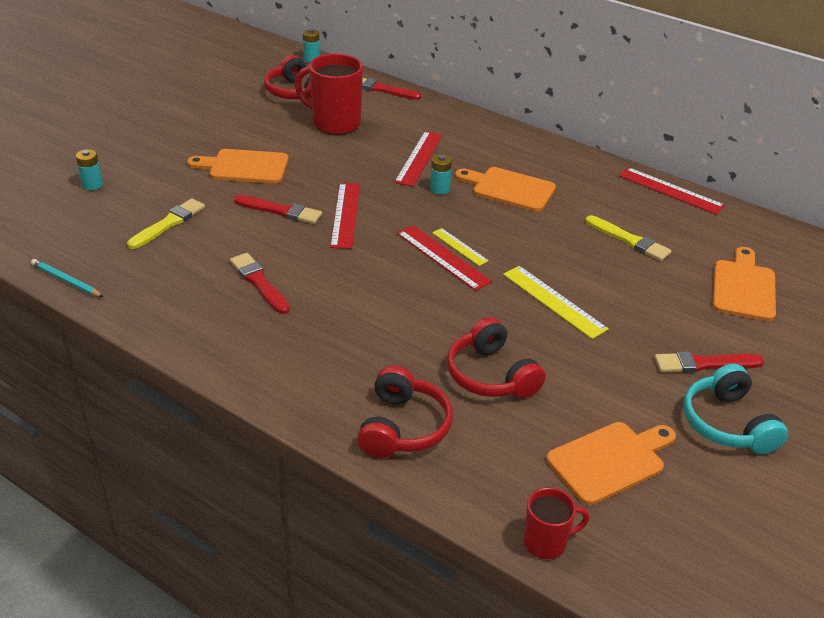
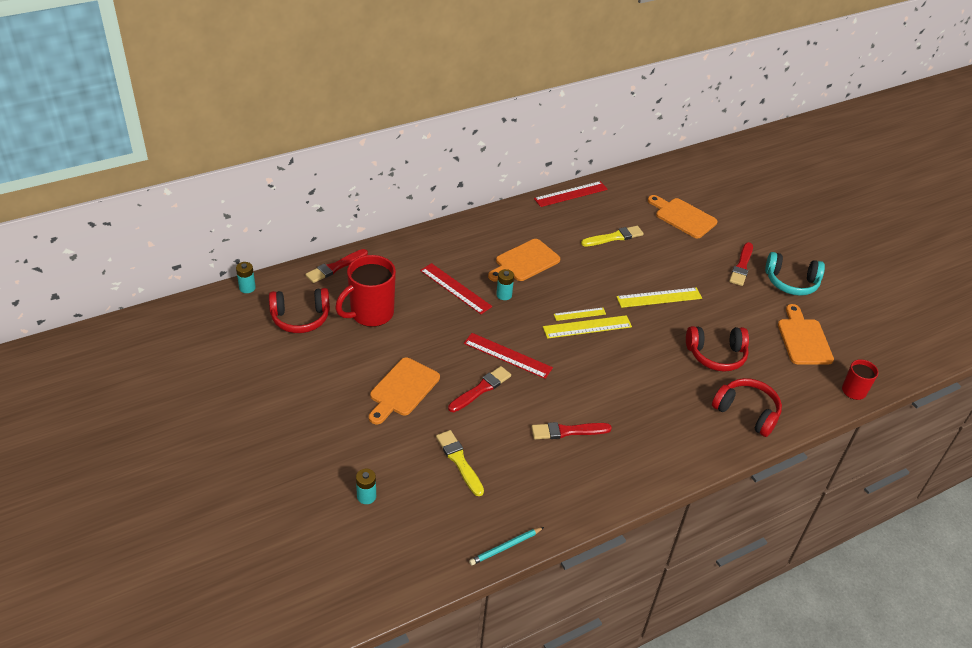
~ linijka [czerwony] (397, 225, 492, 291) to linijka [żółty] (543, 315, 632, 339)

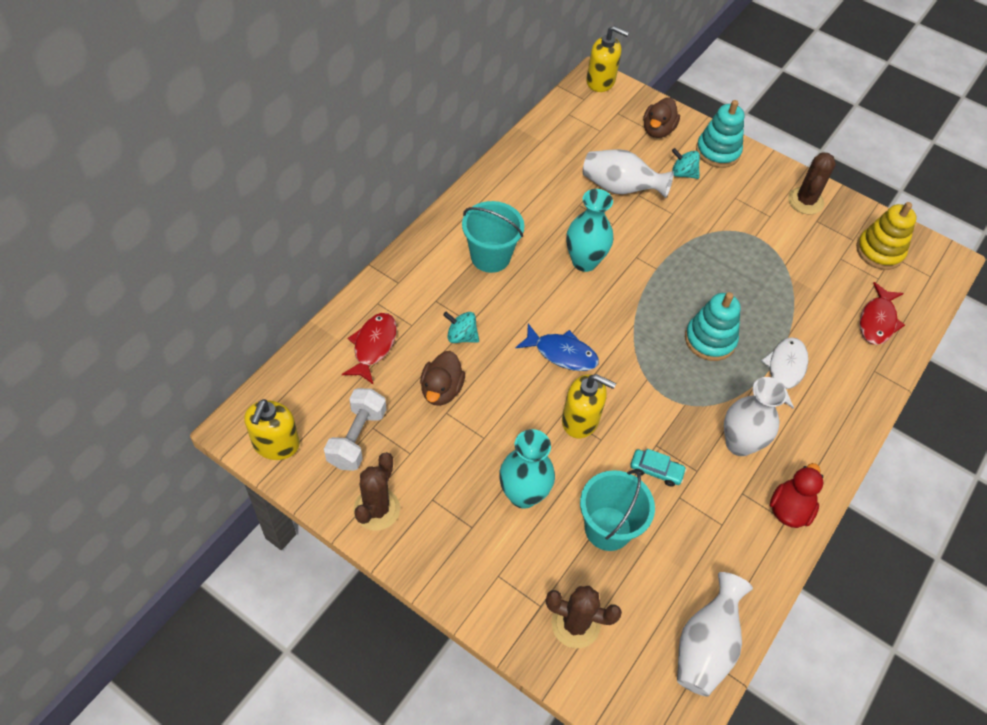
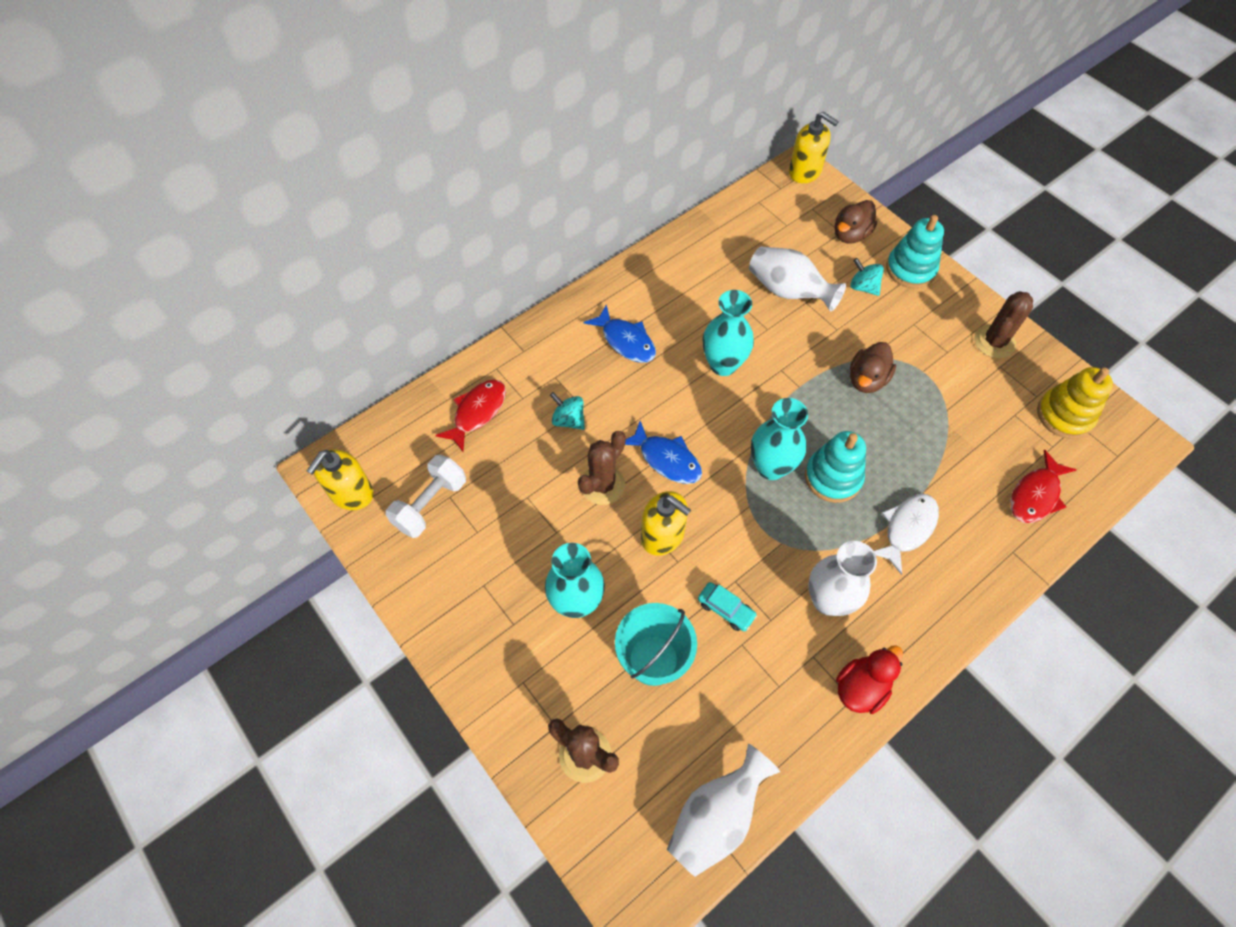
+ wazon [turkusowy] (751, 398, 808, 480)
~ kaktus [brązowy] (353, 452, 400, 530) to (578, 431, 626, 505)
~ kaczka [brązowy] (420, 351, 465, 406) to (850, 342, 896, 393)
~ wiadro [turkusowy] (462, 201, 524, 273) to ryba [niebieski] (584, 304, 656, 363)

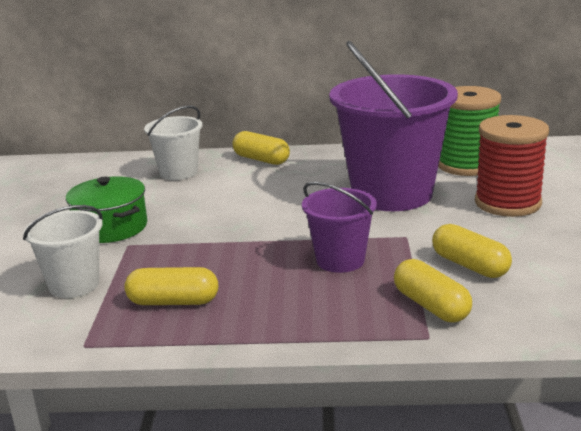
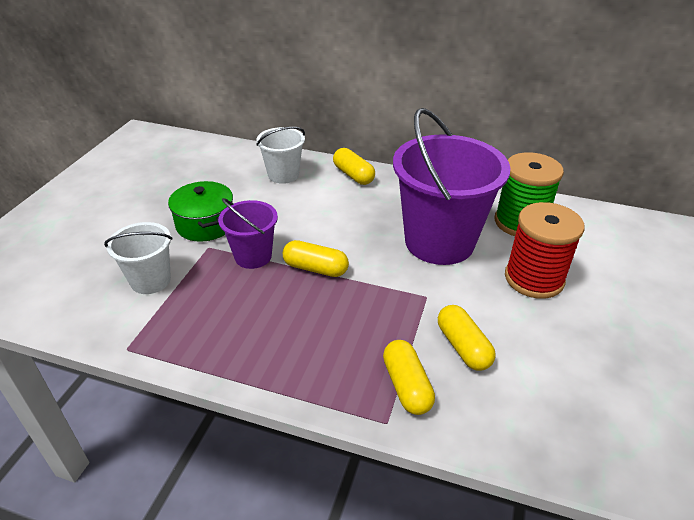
~ kapsułka [żółty] (124, 267, 218, 305) to (283, 240, 349, 277)
~ wiadro [fioletowy] (302, 182, 377, 273) to (218, 198, 278, 269)

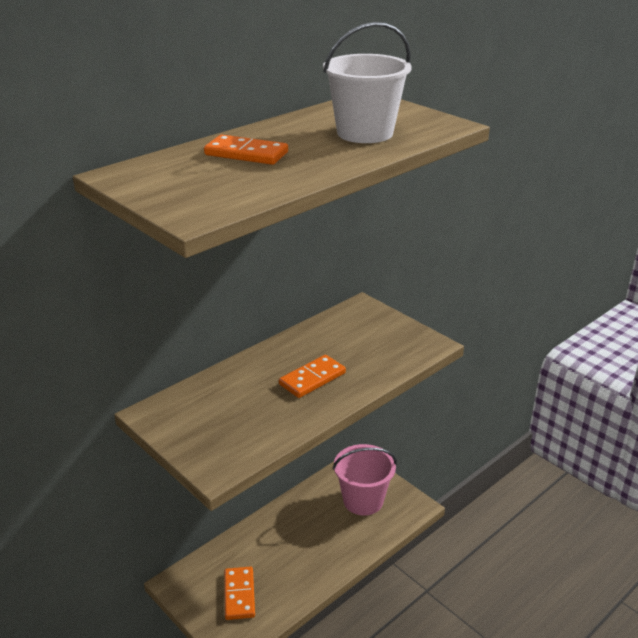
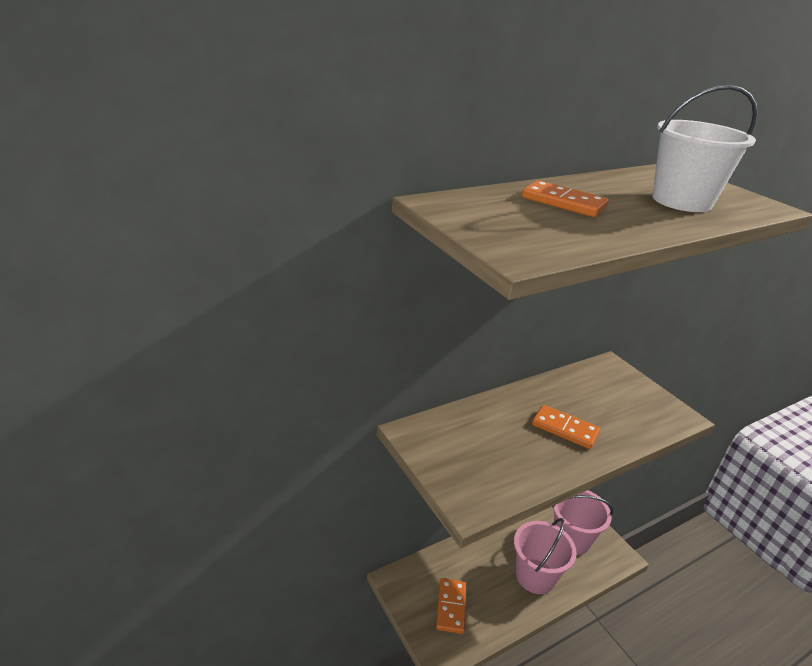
+ wiadro [różowy] (514, 518, 577, 594)
~ kostka domina [pomarańczowy] (279, 355, 346, 398) = (532, 405, 600, 449) 60 degrees clockwise

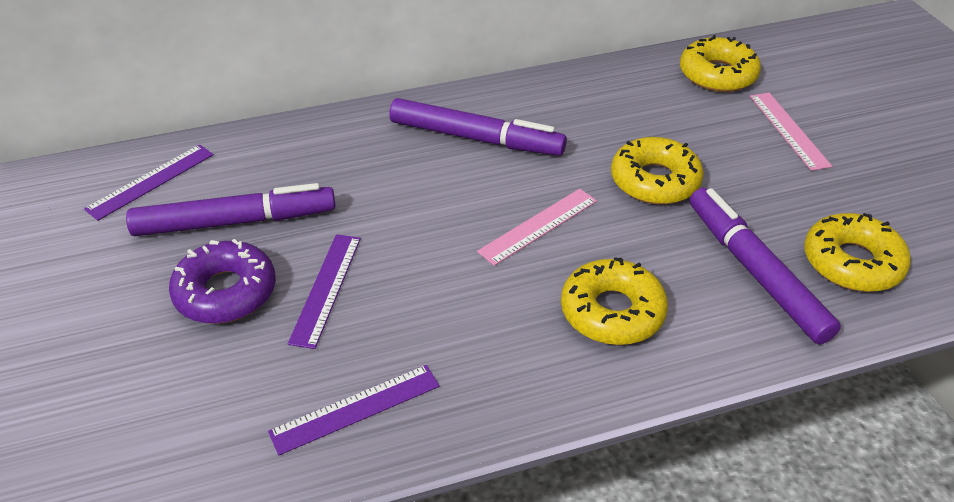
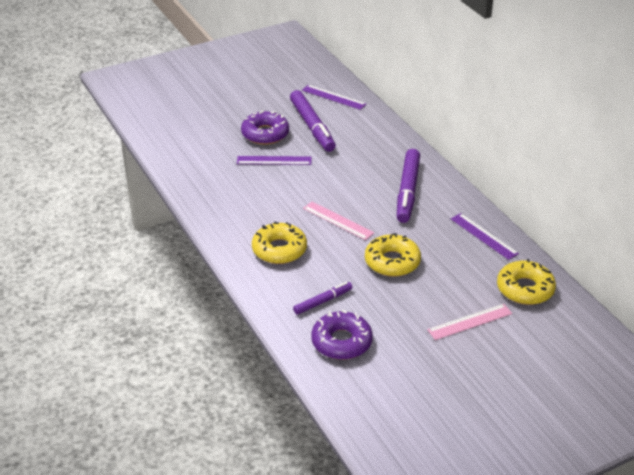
~ linijka [fioletowy] (268, 365, 440, 455) to (451, 213, 519, 260)
~ donut [żółty] (804, 213, 911, 292) to donut [fioletowy] (311, 310, 373, 360)
~ flamaster [fioletowy] (690, 188, 841, 344) = (293, 282, 352, 315) x0.54

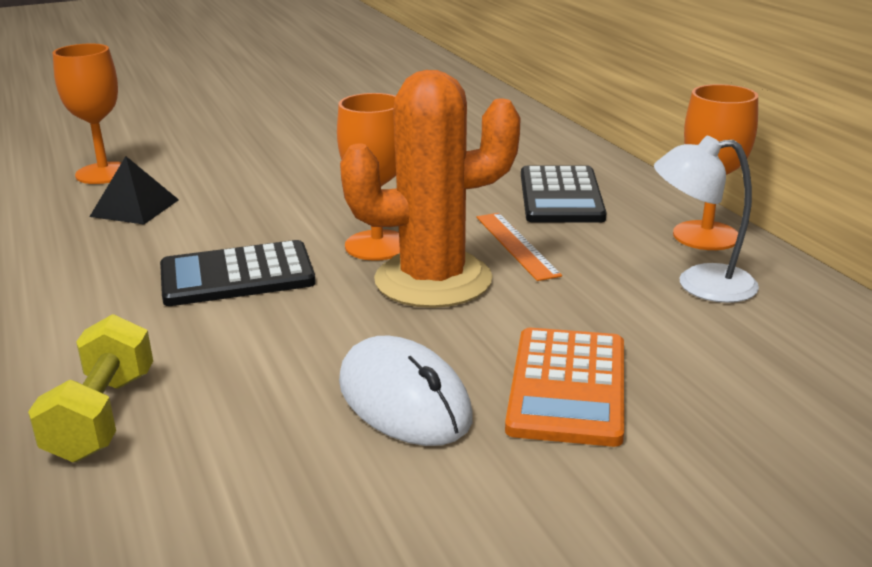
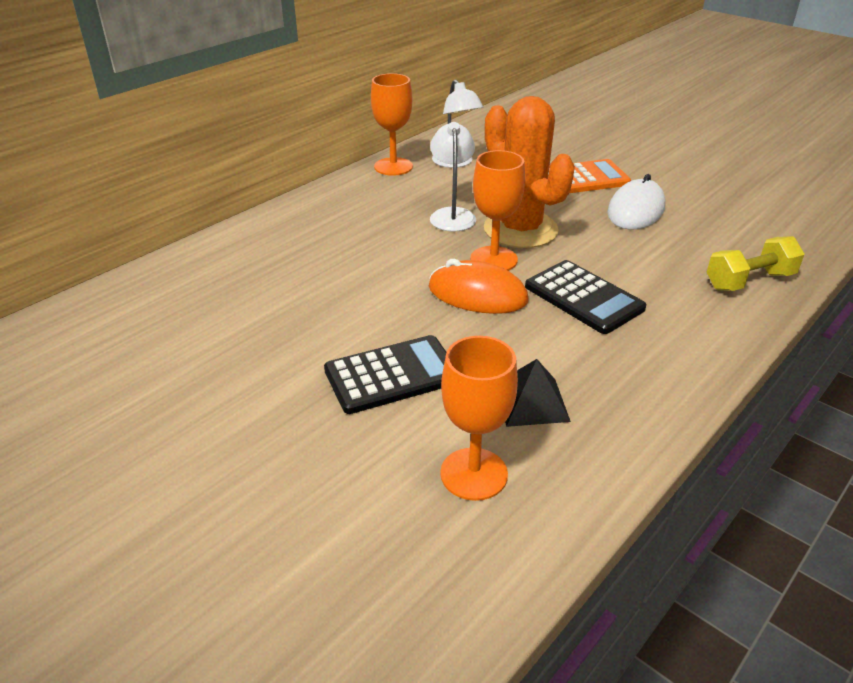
+ myszka [pomarańczowy] (429, 259, 528, 314)
~ kalkulator [czarny] (521, 165, 607, 223) to (324, 335, 446, 414)
~ linijka [pomarańczowy] (476, 213, 562, 281) to lampka [biały] (430, 122, 476, 232)

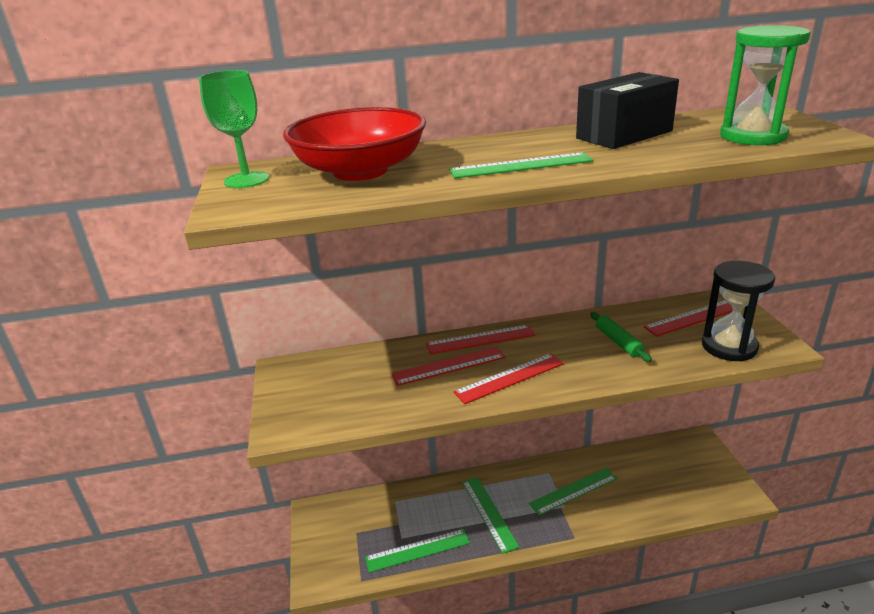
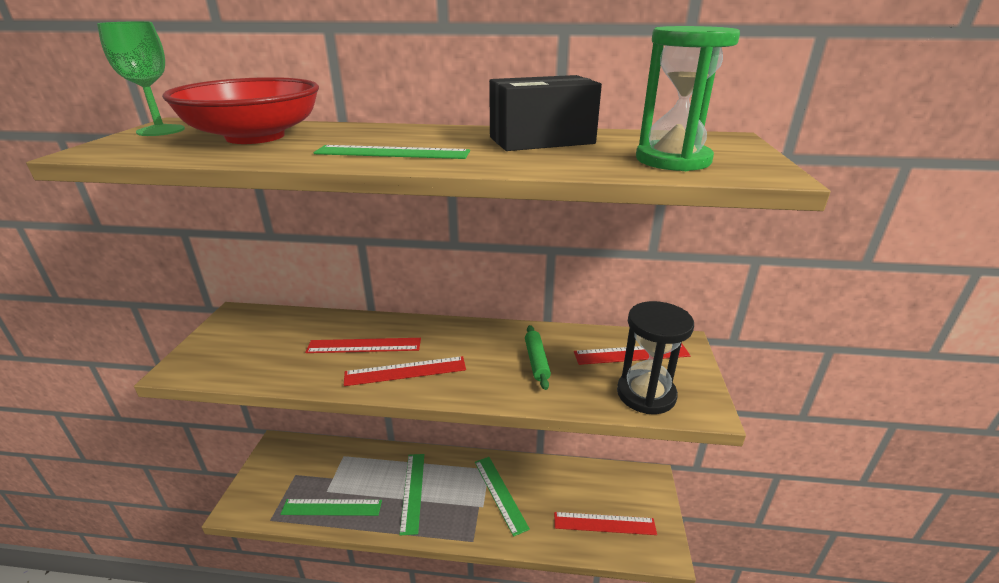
~ linijka [czerwony] (426, 325, 535, 354) to (554, 512, 657, 535)
~ linijka [zielony] (529, 468, 617, 515) = (475, 457, 530, 537) 75 degrees clockwise

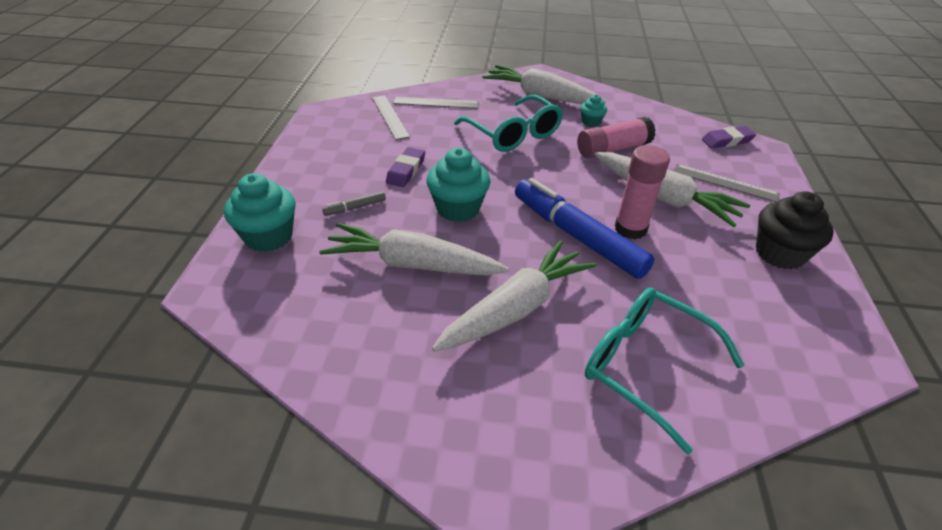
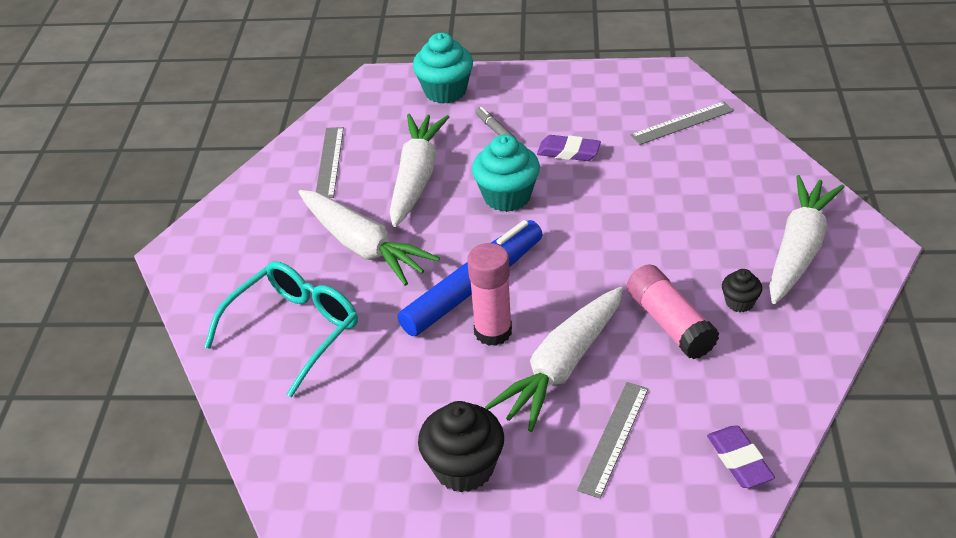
- okulary [turkusowy] (454, 95, 563, 152)
~ linijka [szary] (393, 97, 479, 109) to (316, 127, 344, 198)
~ muffinka [turkusowy] (580, 94, 607, 127) to muffinka [czarny] (722, 269, 762, 312)

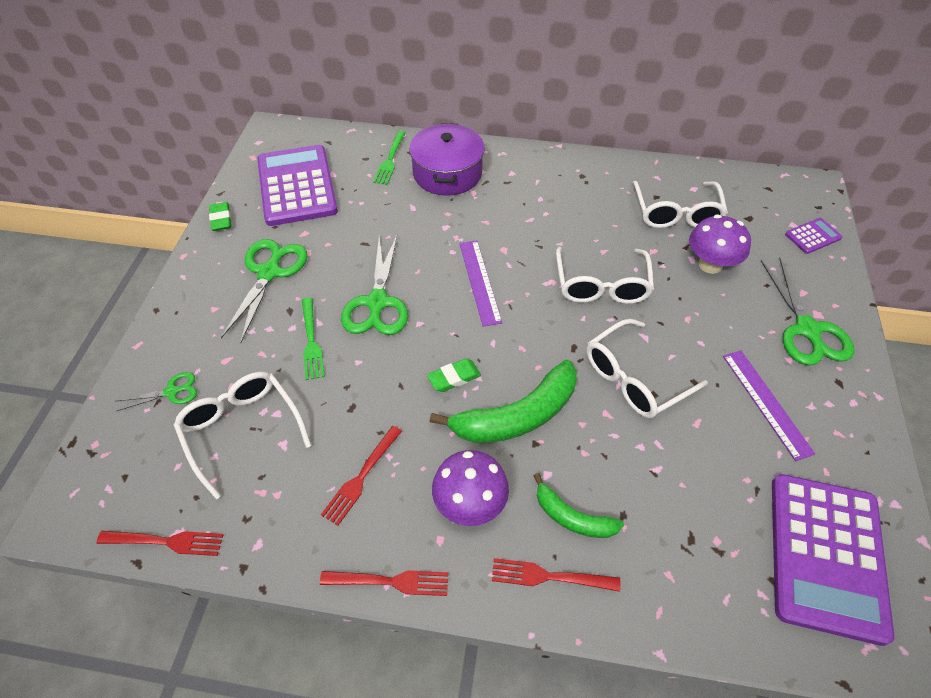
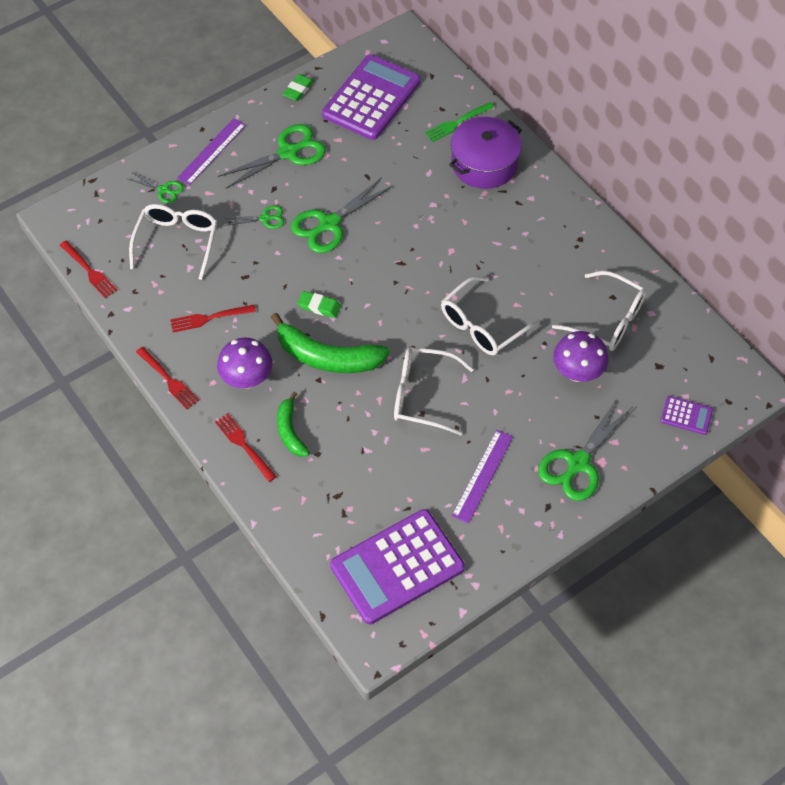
~ linijka [fioletowy] (459, 240, 502, 327) to (177, 118, 246, 185)
~ widelec [zielony] (302, 298, 325, 380) to nożyczki [zielony] (225, 205, 284, 229)
~ okulary [biały] (632, 181, 728, 228) = (552, 271, 647, 351) 105 degrees counterclockwise

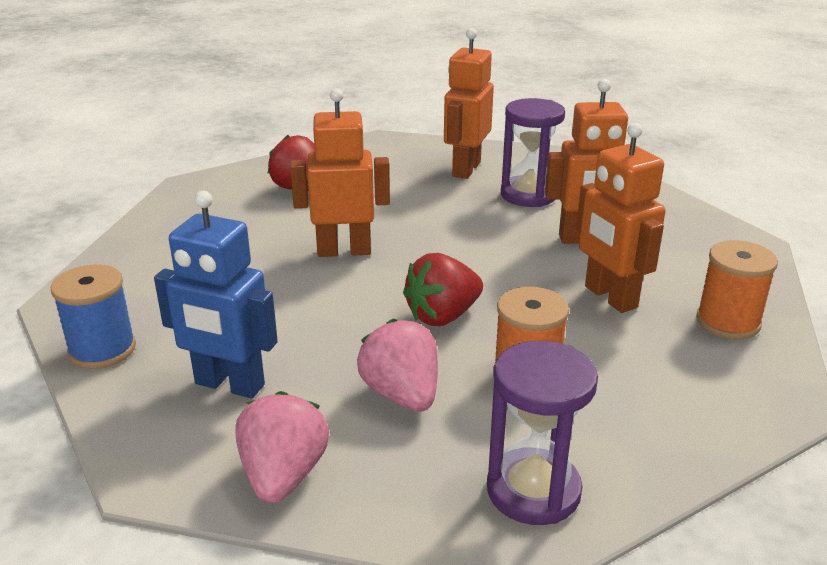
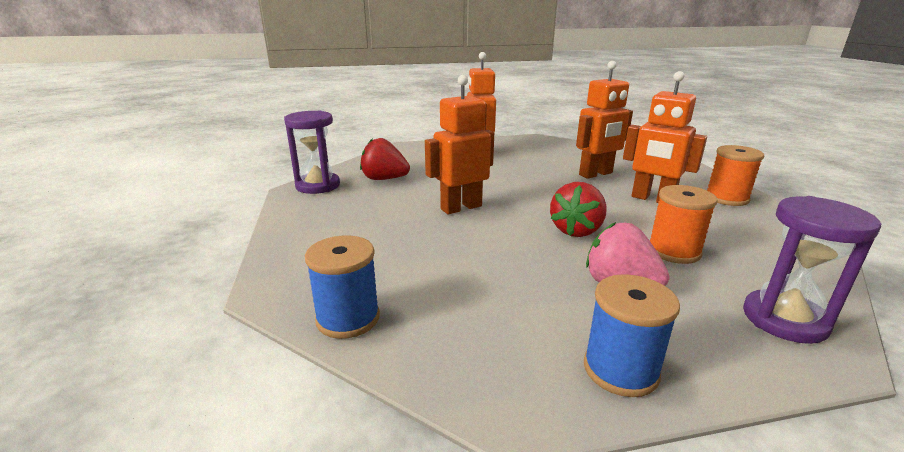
- robot [niebieski] (154, 191, 278, 398)
~ klepsydra [fioletowy] (501, 98, 565, 207) to (284, 111, 340, 194)
~ truskawka [różowy] (235, 391, 329, 503) to szpulka [niebieski] (584, 274, 680, 397)

